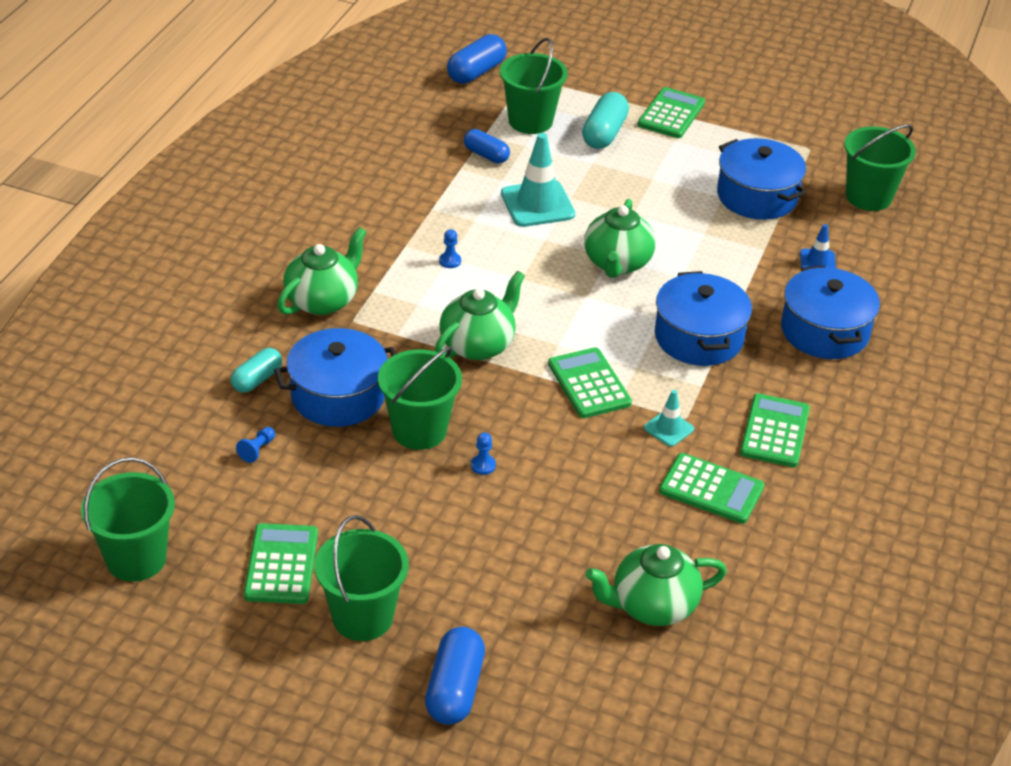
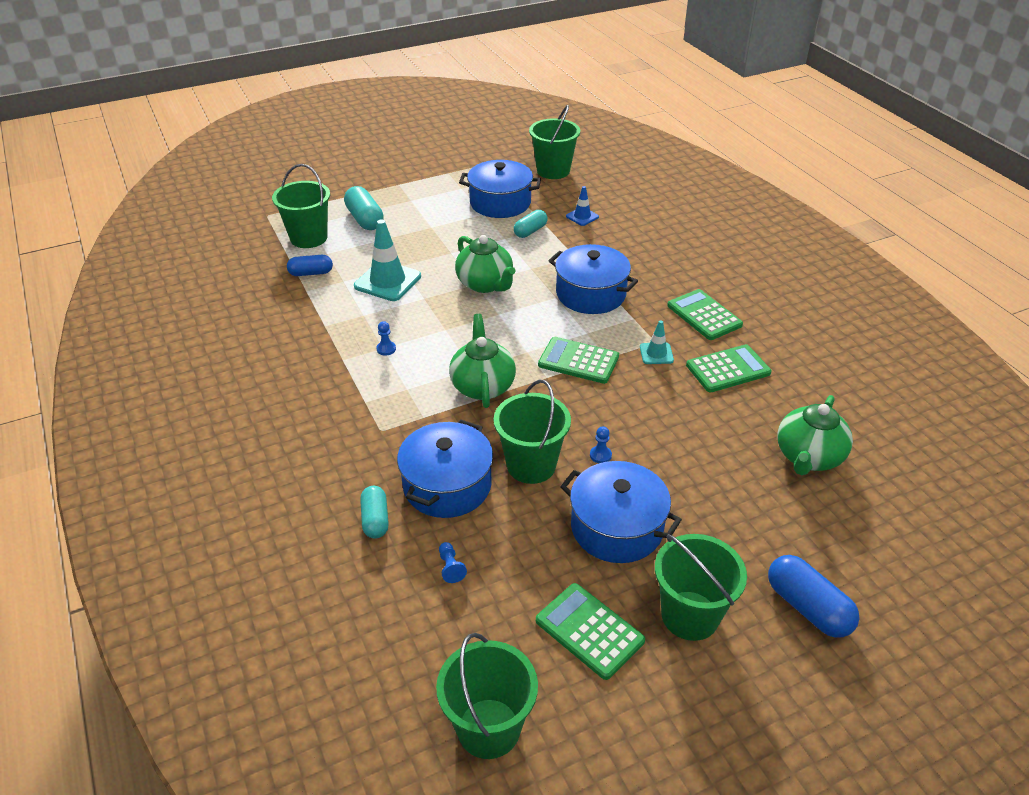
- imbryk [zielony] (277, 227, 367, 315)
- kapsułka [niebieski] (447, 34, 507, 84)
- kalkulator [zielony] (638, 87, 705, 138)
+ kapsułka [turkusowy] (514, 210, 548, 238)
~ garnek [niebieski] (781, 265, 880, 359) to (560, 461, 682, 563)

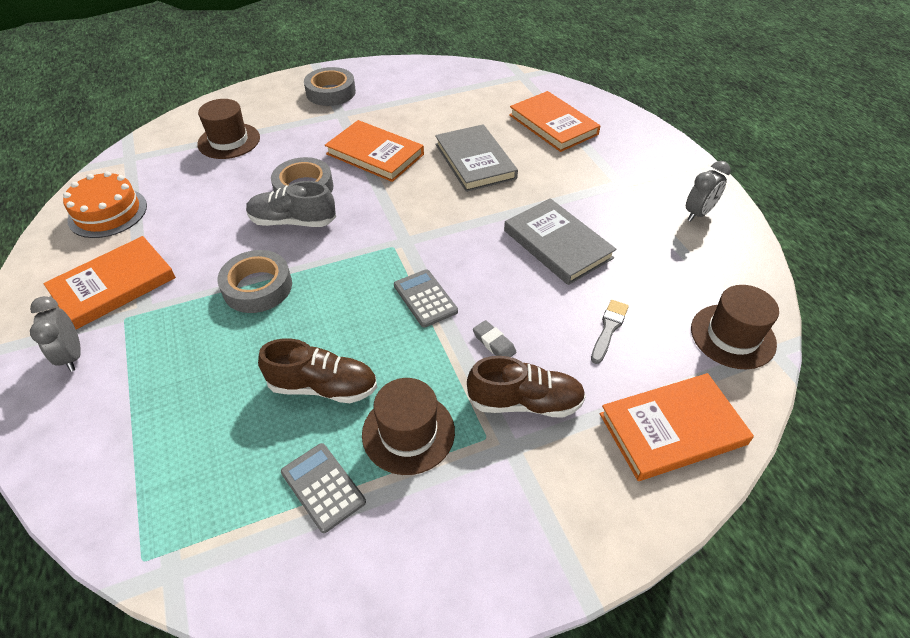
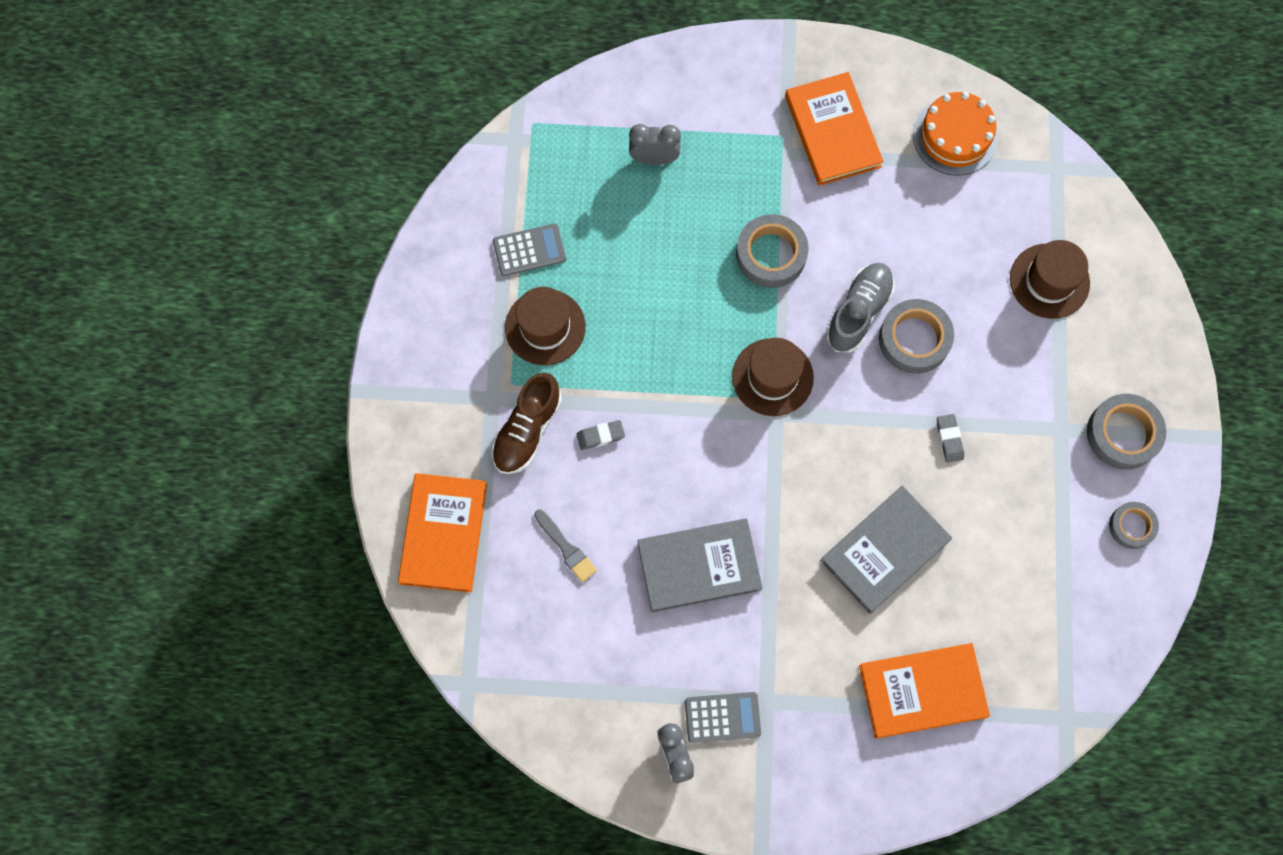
- but [brązowy] (258, 338, 377, 403)
+ taśma klejąca [szary] (1109, 502, 1159, 549)
~ budzik [szary] (30, 296, 81, 372) to (629, 124, 681, 165)
~ kalkulator [szary] (394, 269, 458, 328) to (685, 692, 761, 743)
~ kapelusz [brązowy] (691, 285, 779, 369) to (732, 338, 814, 416)
~ książka [pomarańczowy] (325, 120, 424, 182) to gumka do mazania [szary] (937, 414, 964, 463)
~ książka [szary] (435, 124, 518, 192) = (820, 486, 952, 614) 45 degrees counterclockwise

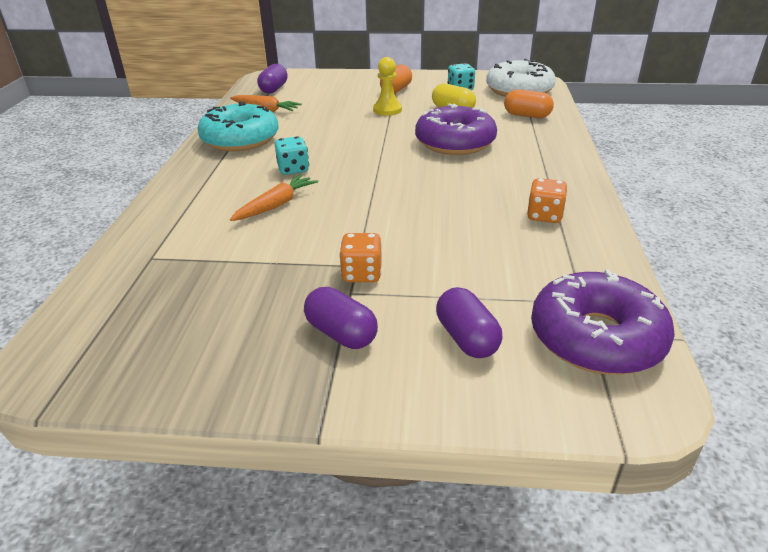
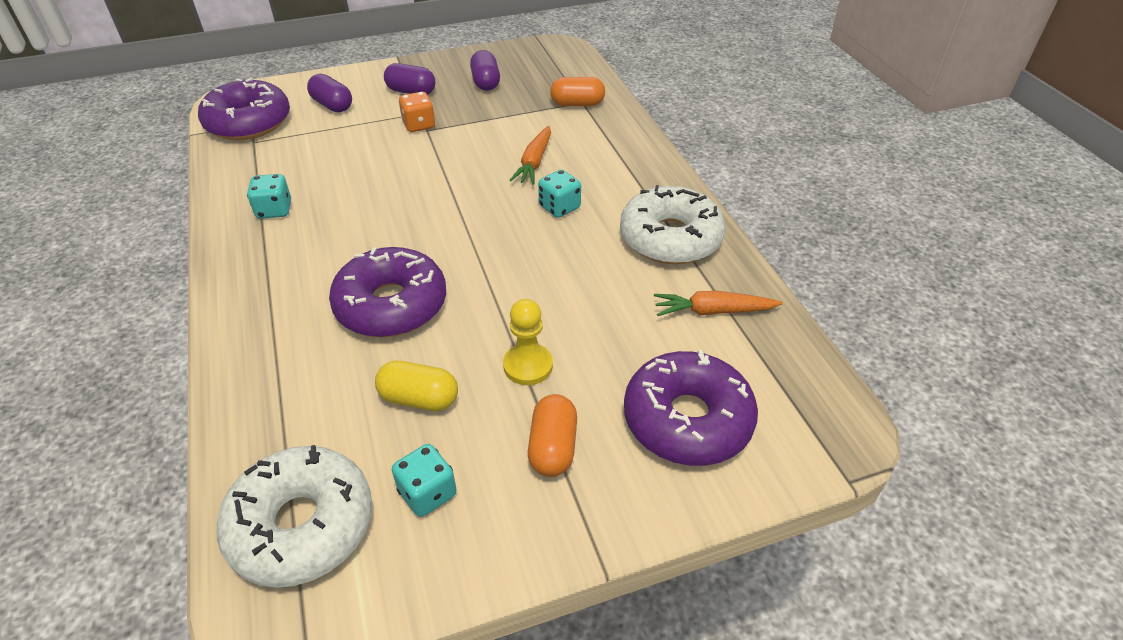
+ donut [fioletowy] (624, 350, 758, 466)
~ kapsułka [fioletowy] (257, 64, 288, 94) to (470, 50, 500, 91)
~ kapsułka [pomarańczowy] (504, 89, 554, 118) to (550, 77, 605, 106)
~ donut [turkusowy] (197, 101, 279, 152) to donut [biały] (620, 185, 725, 264)
~ kostka do gry [pomarańczowy] (527, 178, 568, 223) to kostka do gry [turkusowy] (247, 174, 291, 219)

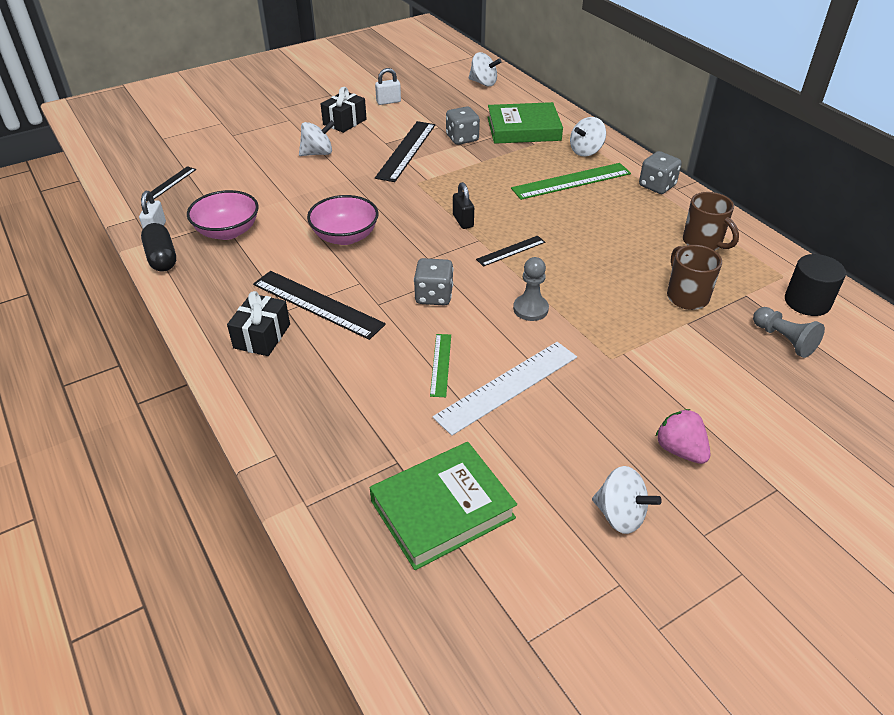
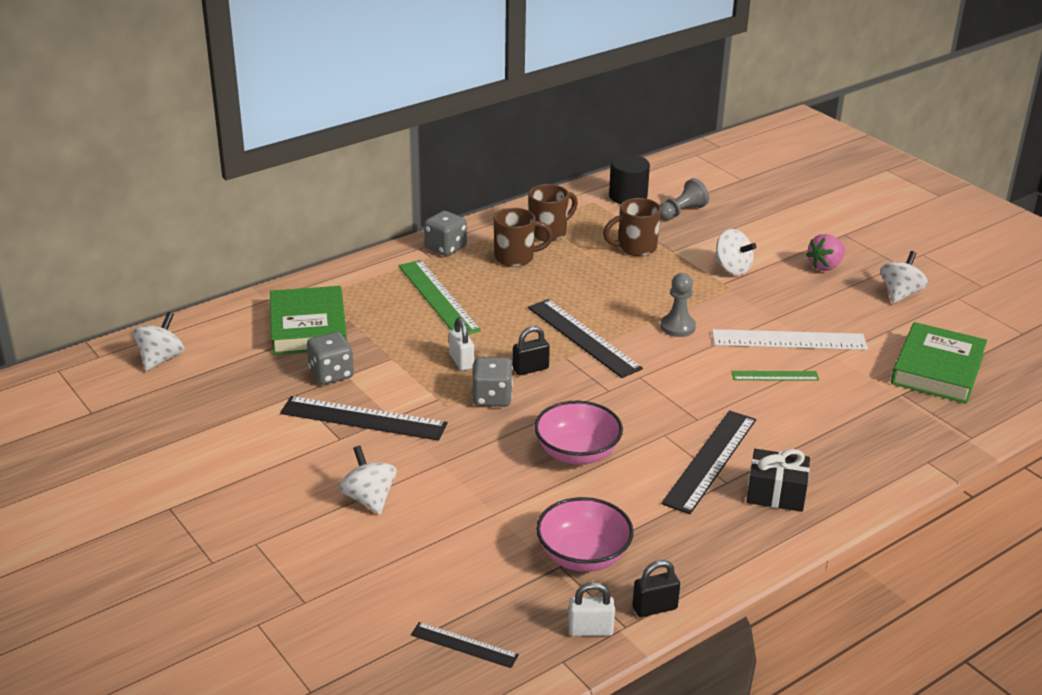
- prezent [czarny] (321, 87, 367, 133)
+ kubek [brązowy] (494, 208, 553, 267)
~ kłódka [biały] (375, 68, 401, 105) to (449, 317, 474, 371)
~ kostka do gry [szary] (414, 258, 453, 306) to (472, 357, 513, 407)
~ bączek [biały] (570, 117, 606, 156) to (715, 229, 757, 275)
~ kapsułka [czarny] (141, 223, 176, 272) to kłódka [czarny] (633, 560, 680, 617)
~ książka [zielony] (370, 442, 517, 570) = (891, 322, 987, 404) 60 degrees clockwise
~ linijka [biały] (433, 342, 577, 436) = (712, 329, 868, 350) 45 degrees counterclockwise
~ linijka [czarny] (476, 236, 545, 267) = (528, 299, 643, 378) x1.84

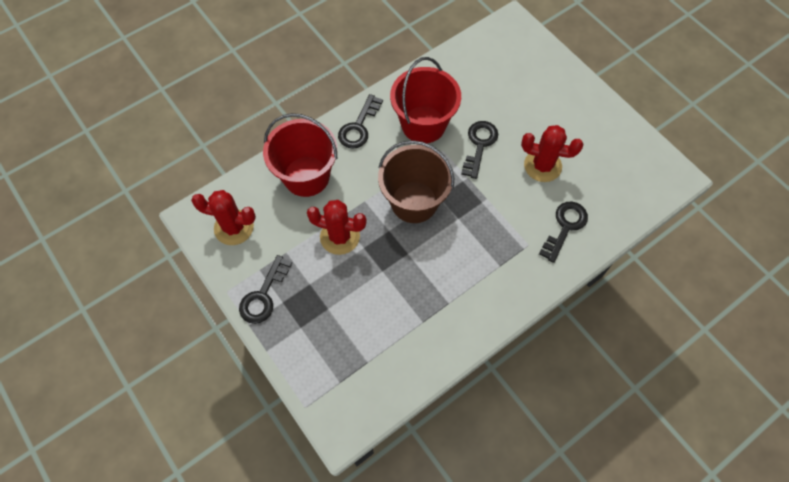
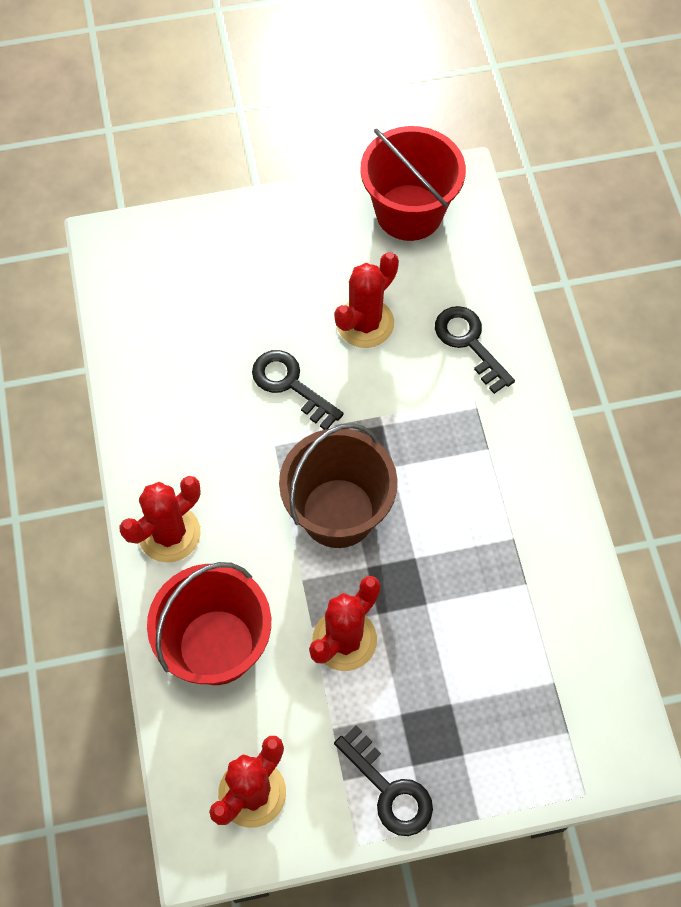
~ wiadro [czerwony] (390, 57, 461, 143) to (360, 126, 466, 241)
~ klucz [czarny] (338, 94, 383, 149) to kaktus [czerwony] (119, 476, 201, 563)

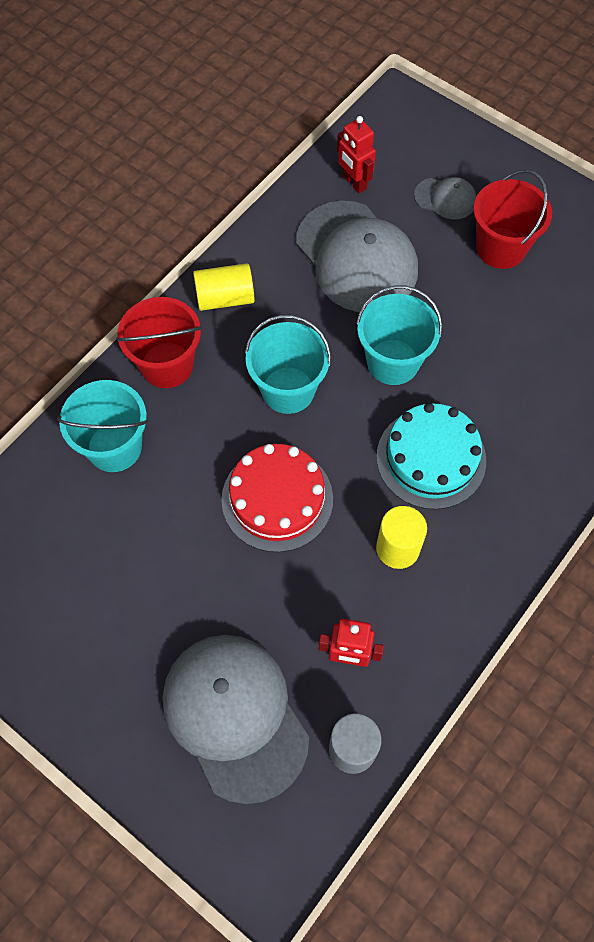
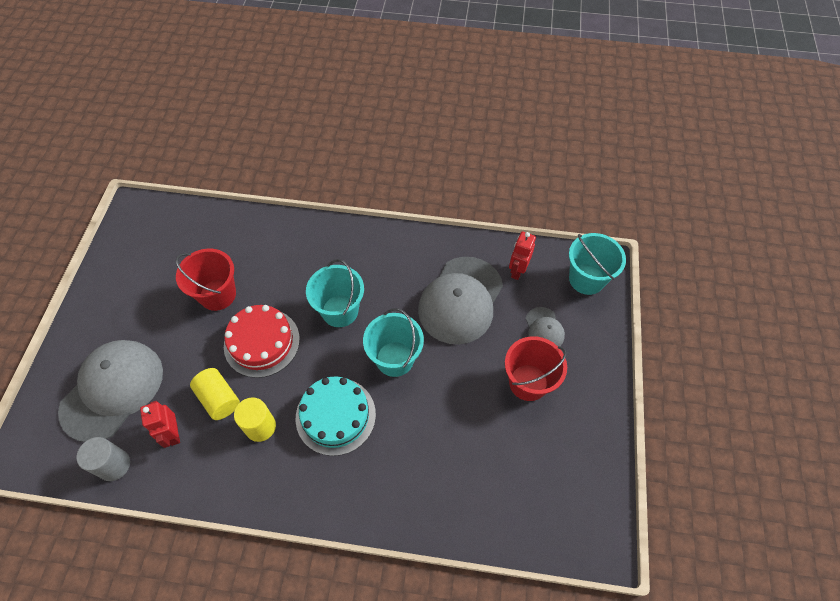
~ wiadro [turkusowy] (57, 380, 148, 472) to (569, 233, 626, 295)
~ wiadro [czerwony] (116, 297, 202, 388) to (176, 249, 236, 311)
~ walec [żółty] (193, 263, 255, 311) to (190, 368, 240, 420)

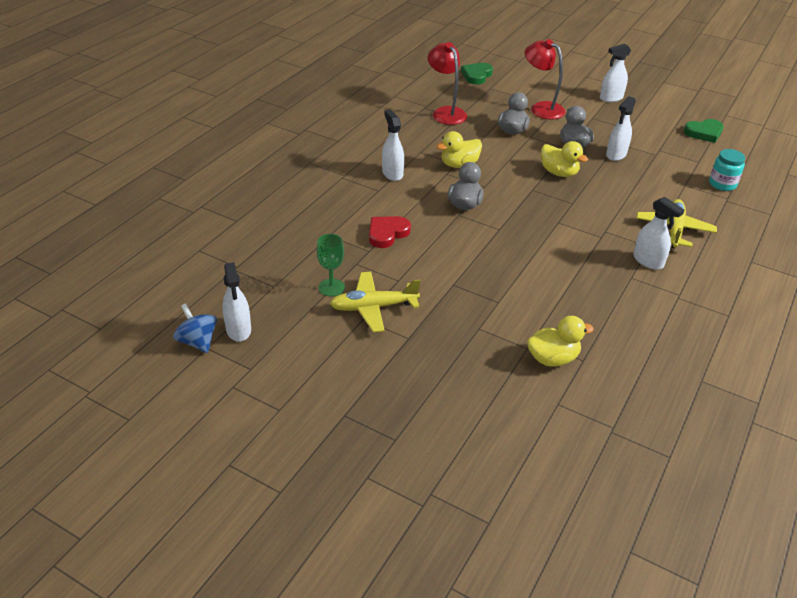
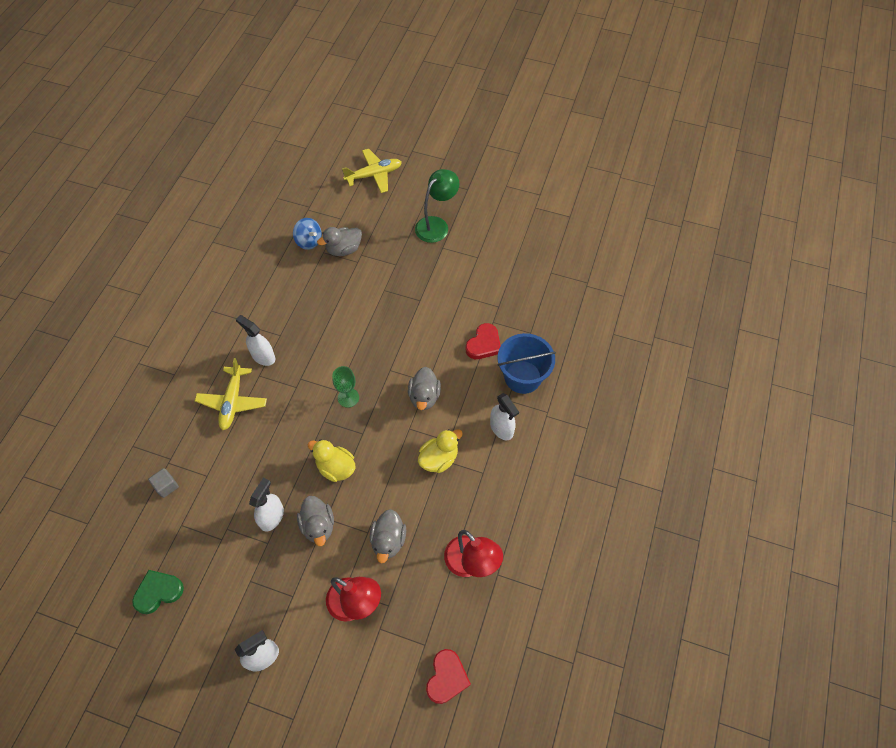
- spryskiwacz [biały] (222, 262, 251, 342)
+ lampka [zielony] (415, 169, 459, 243)
+ wiadro [niebieski] (497, 333, 556, 394)
~ bączek [niebieski] (173, 304, 217, 353) to (293, 218, 322, 250)
~ kielich [zielony] (317, 234, 345, 296) to (332, 366, 359, 408)
~ samolot [żółty] (330, 272, 420, 332) to (342, 149, 402, 193)
~ słoik [turkusowy] (709, 149, 745, 191) to sześcian [szary] (148, 468, 179, 498)
~ serce [zielony] (461, 63, 493, 85) to serce [czerwony] (426, 649, 471, 704)
~ kaczka [żółty] (527, 316, 594, 367) to kaczka [szary] (317, 227, 362, 256)

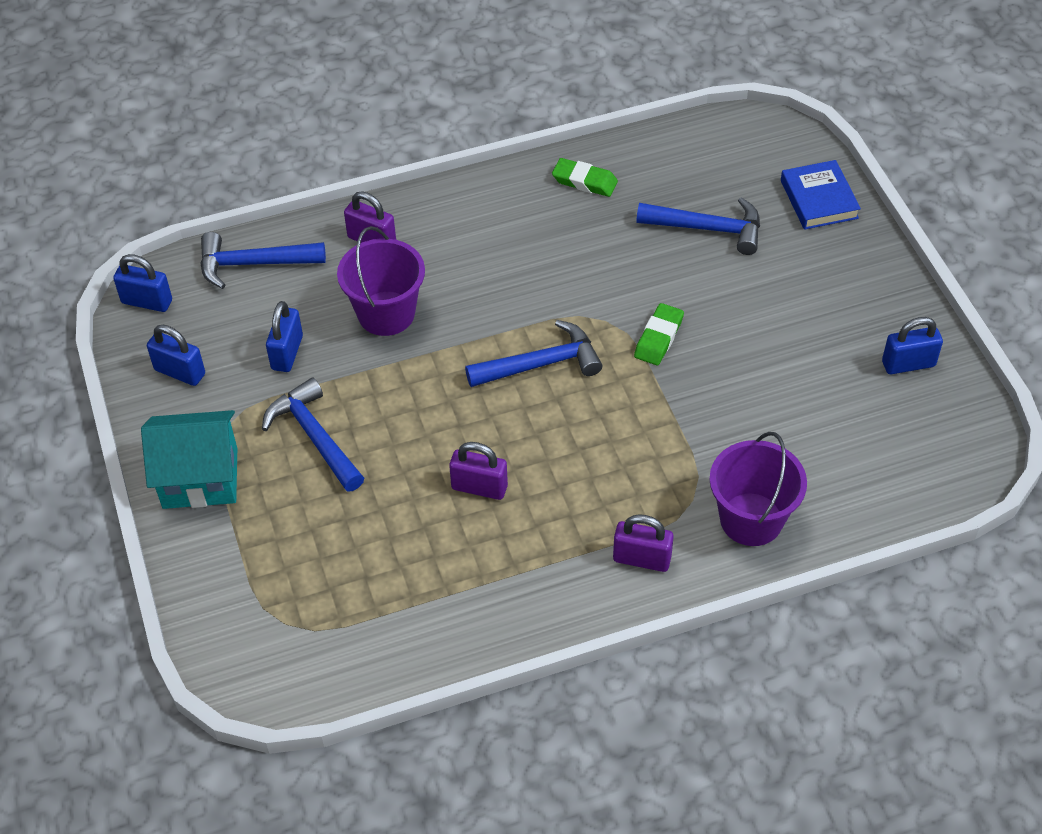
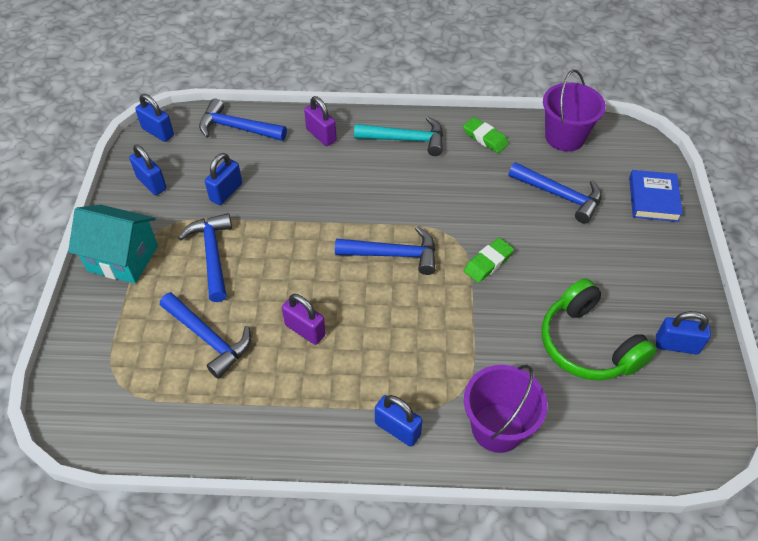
+ młotek [niebieski] (160, 292, 251, 379)
+ młotek [turkusowy] (354, 116, 443, 156)
+ słuchawki [zielony] (542, 279, 656, 381)
~ wiadro [fioletowy] (337, 226, 425, 336) to (543, 70, 606, 151)
~ kłódka [fioletowy] (613, 514, 674, 572) to kłódka [niebieski] (375, 395, 423, 447)

